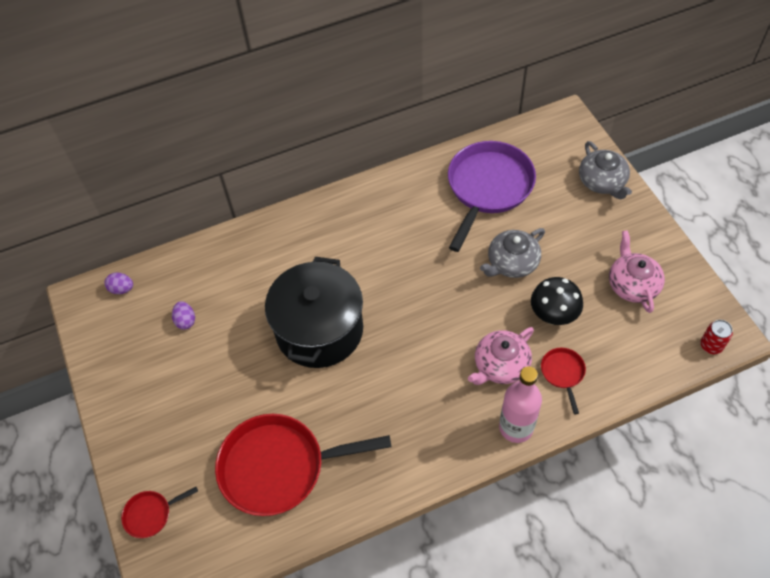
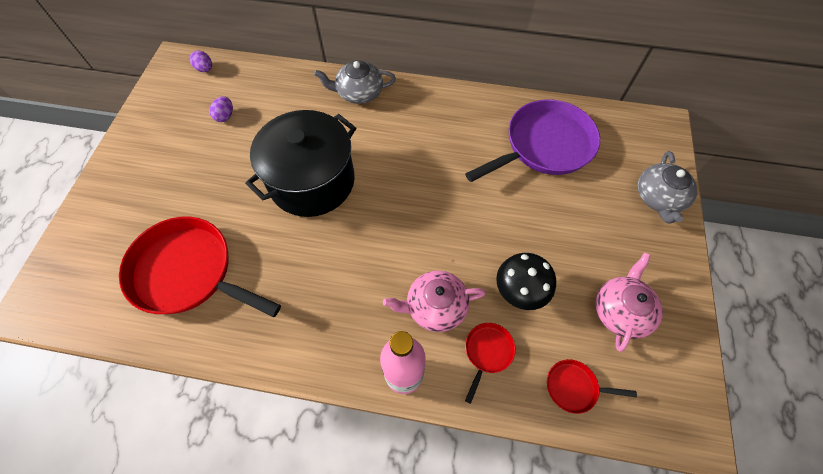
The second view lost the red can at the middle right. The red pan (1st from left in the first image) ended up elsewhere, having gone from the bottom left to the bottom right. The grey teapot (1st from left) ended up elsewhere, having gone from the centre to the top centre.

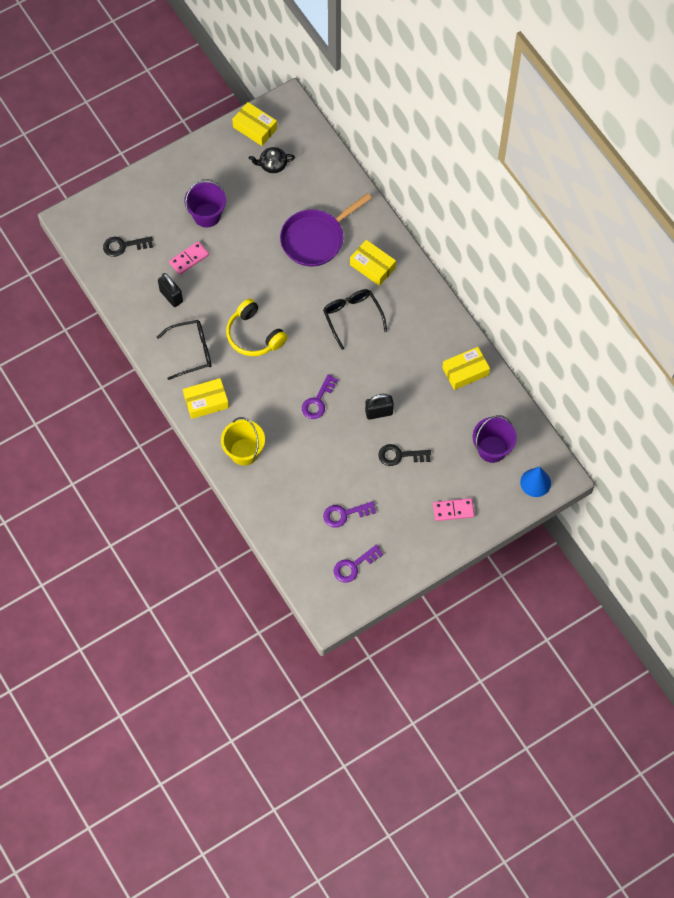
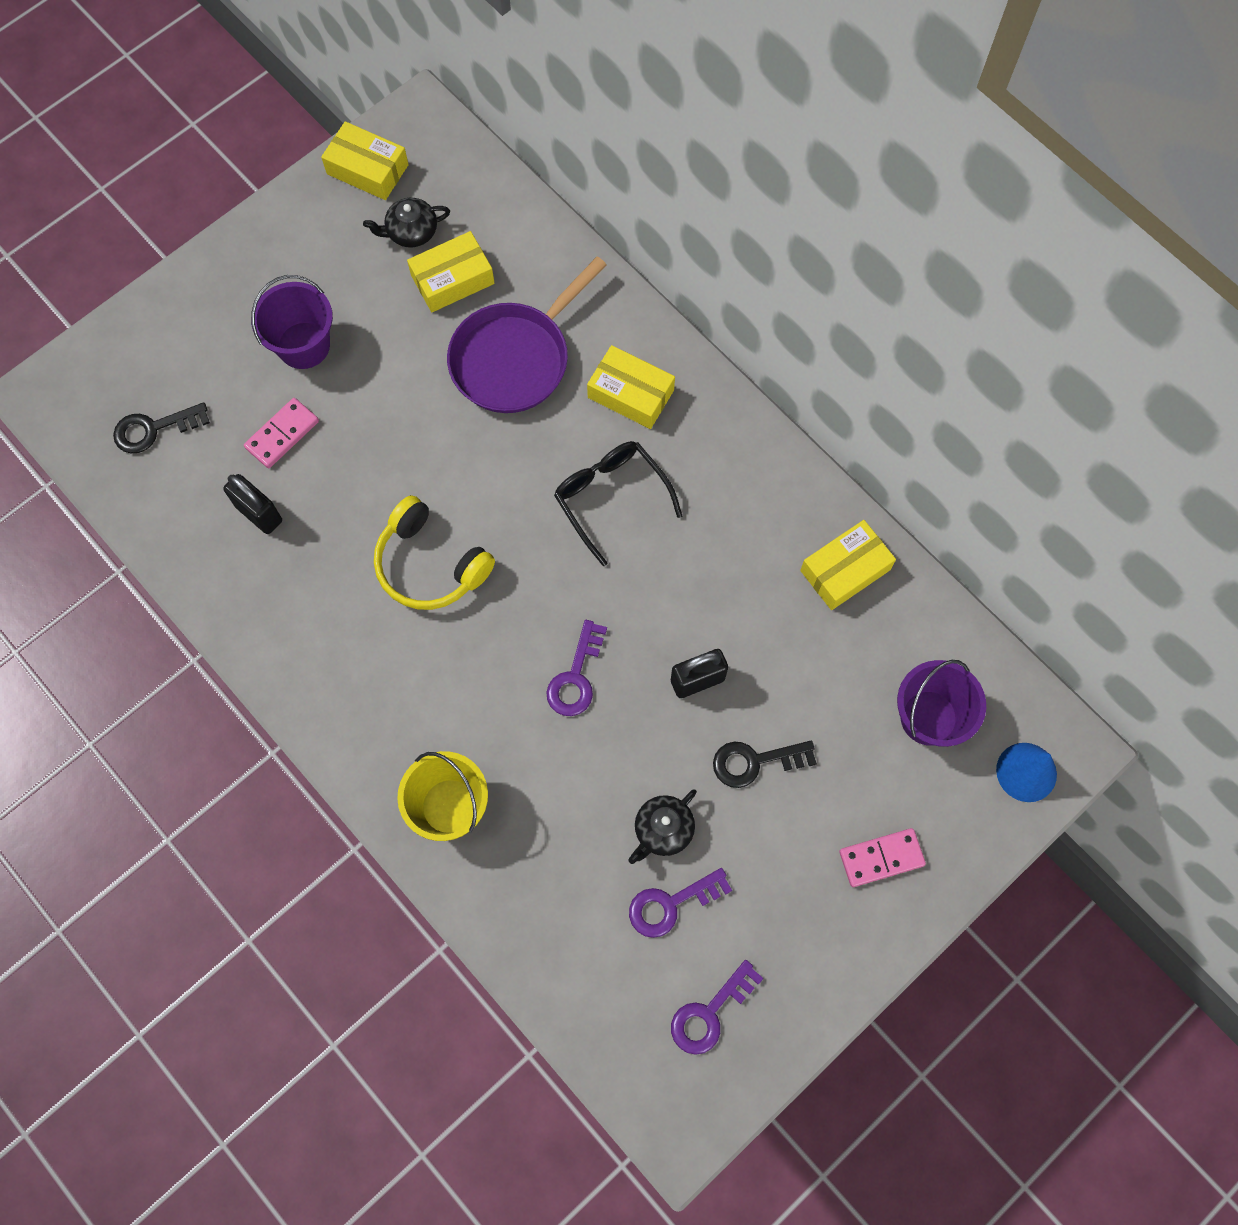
The second view lost the black glasses (1st from left) at the middle left. The second view gained the black teapot (2nd from left) at the bottom centre. The yellow box (1st from left in the first image) ended up elsewhere, having gone from the middle left to the top centre.

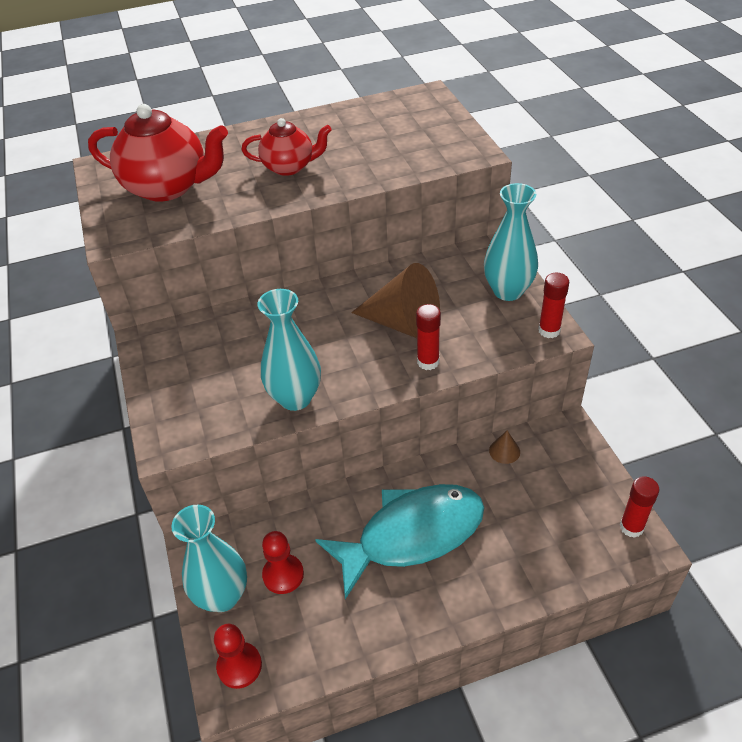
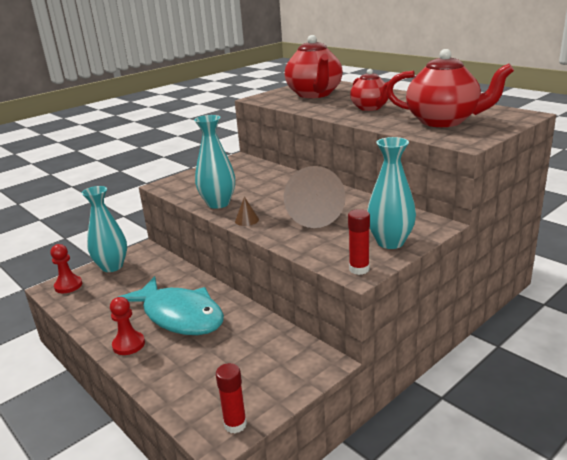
The second view lost the red glue stick (1st from left) at the centre. The second view gained the red teapot (3rd from left) at the top right. The red pawn (2nd from left) ended up elsewhere, having gone from the bottom centre to the bottom left. The brown cone (2nd from left in the first image) ended up elsewhere, having gone from the middle right to the centre.

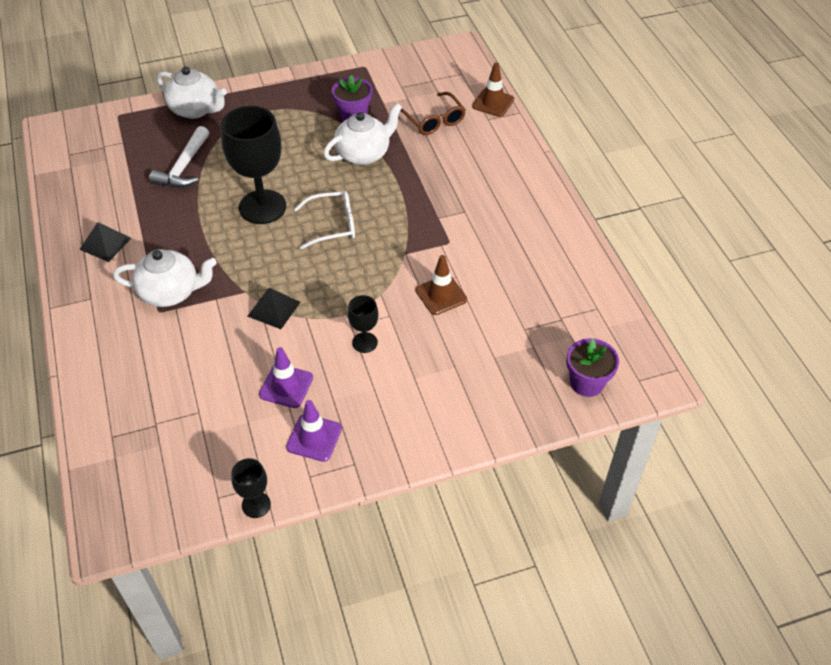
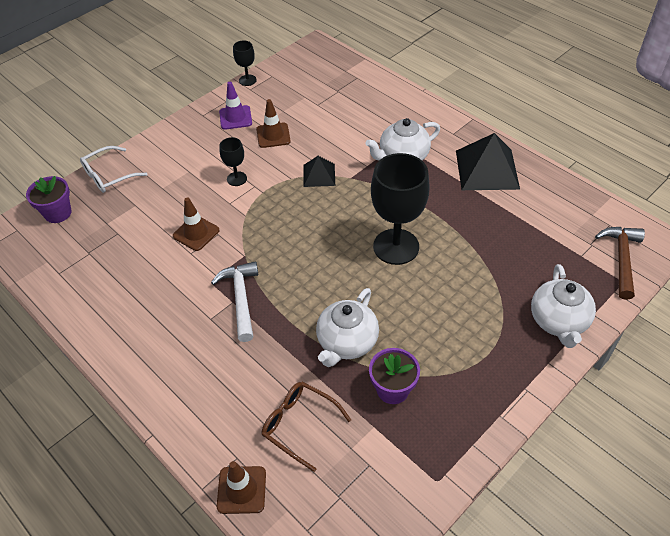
The second view gained the brown hammer at the middle right. The white hammer ended up elsewhere, having gone from the top left to the centre. The white glasses ended up elsewhere, having gone from the top centre to the top left. What was the purple traffic cone (1st from left) at the centre turned into the brown traffic cone (3rd from left) at the top centre. The white teapot (2nd from left in the first image) at the top left ended up facing another way, 90 degrees counterclockwise from before. The size of the black pyramid (1st from left in the first image) at the middle left changed by a factor of 1.80.

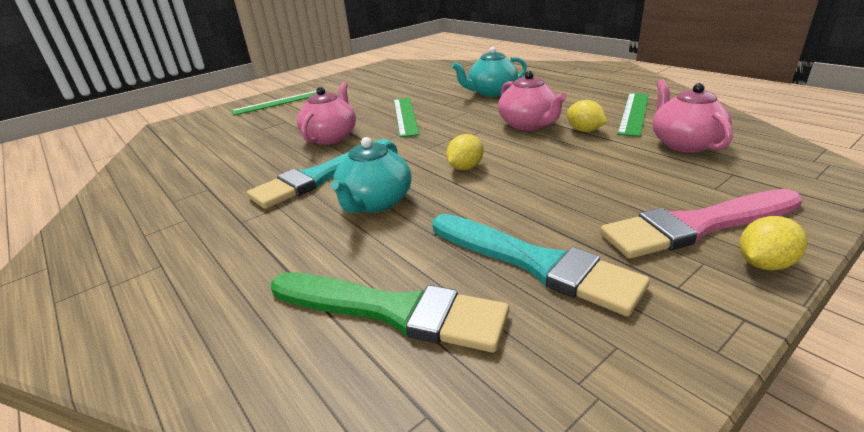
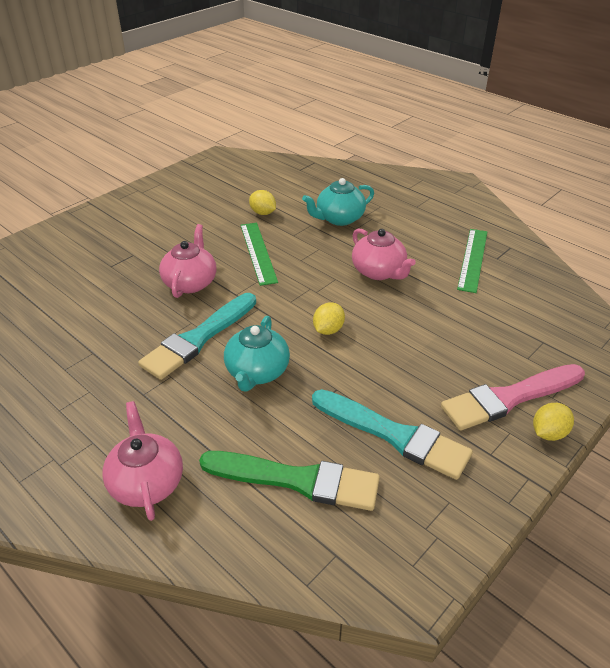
The second view lost the green ruler (1st from left) at the top left. The yellow lemon (2nd from left in the first image) ended up elsewhere, having gone from the top right to the top centre. The pink teapot (3rd from left in the first image) ended up elsewhere, having gone from the top right to the bottom left.

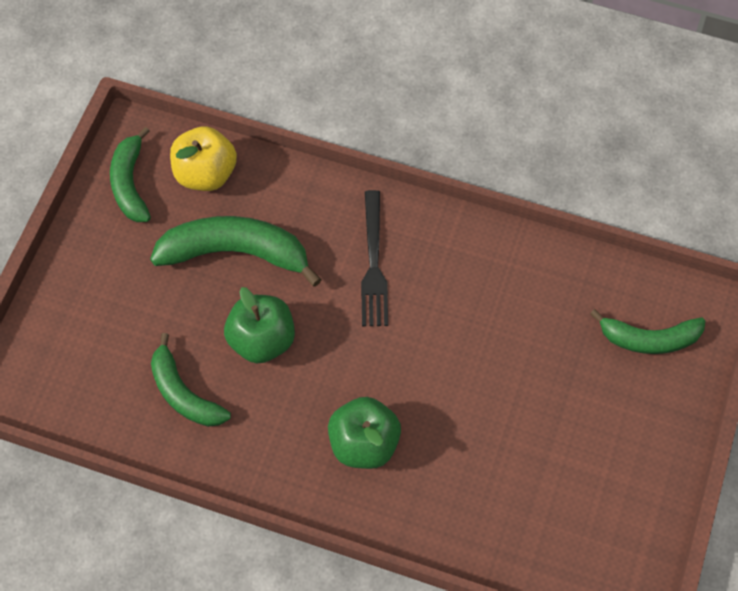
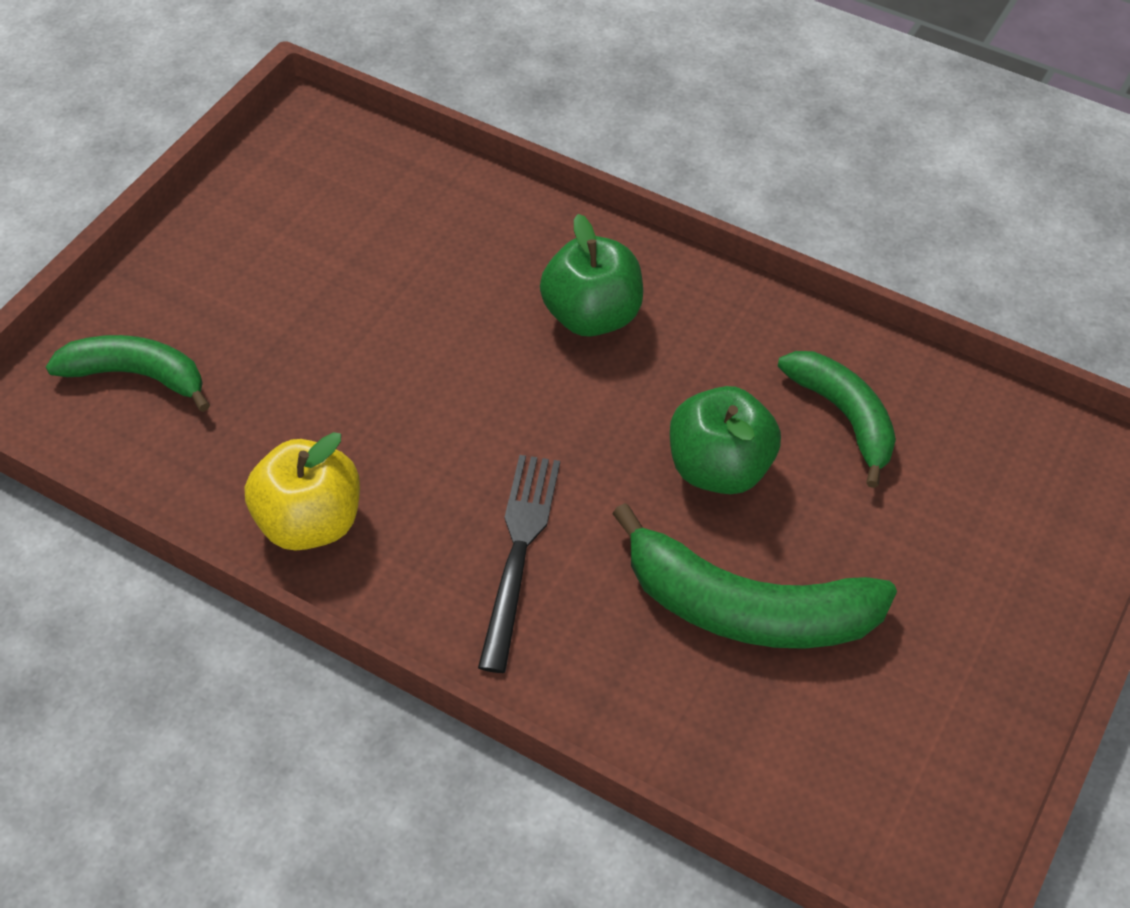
The second view lost the green banana (1st from left) at the top left. The yellow apple ended up elsewhere, having gone from the top left to the middle left.

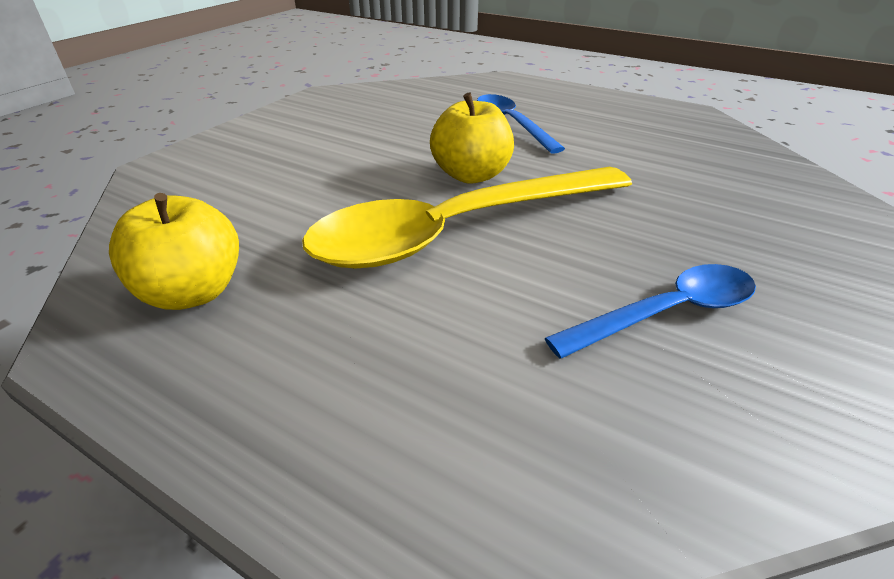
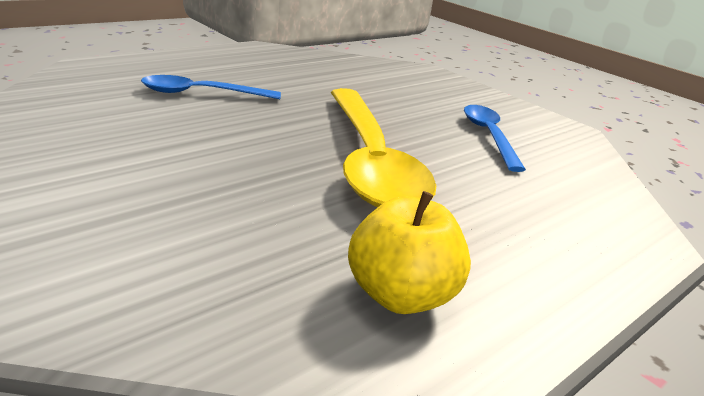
The second view lost the yellow apple (2nd from left) at the top centre.

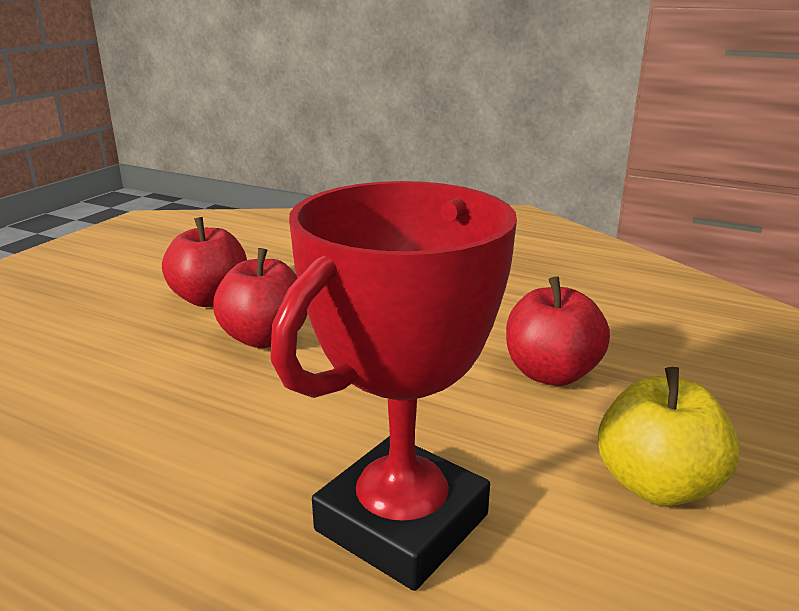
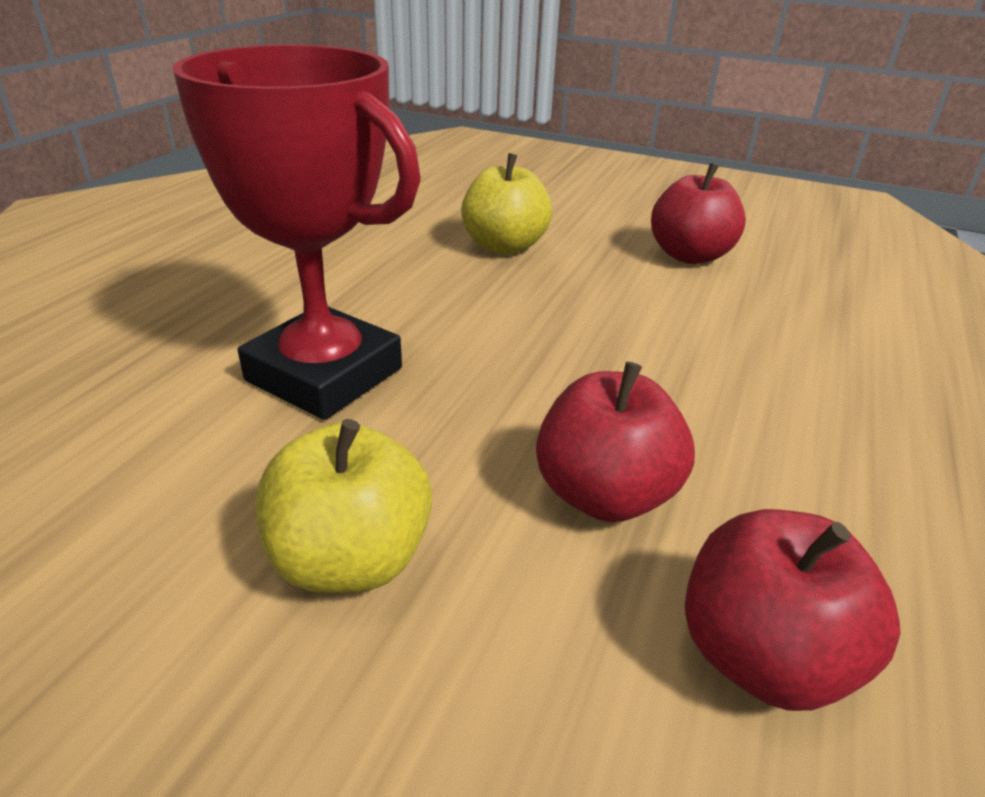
The second view gained the yellow apple (2nd from left) at the top centre. The red apple (2nd from left in the first image) ended up elsewhere, having gone from the middle left to the bottom right.

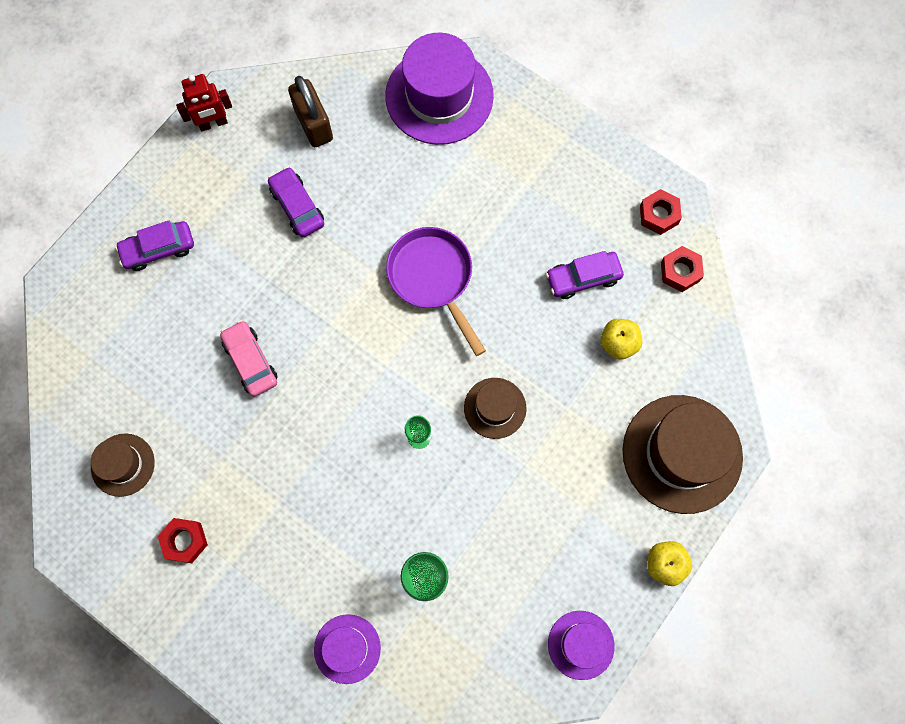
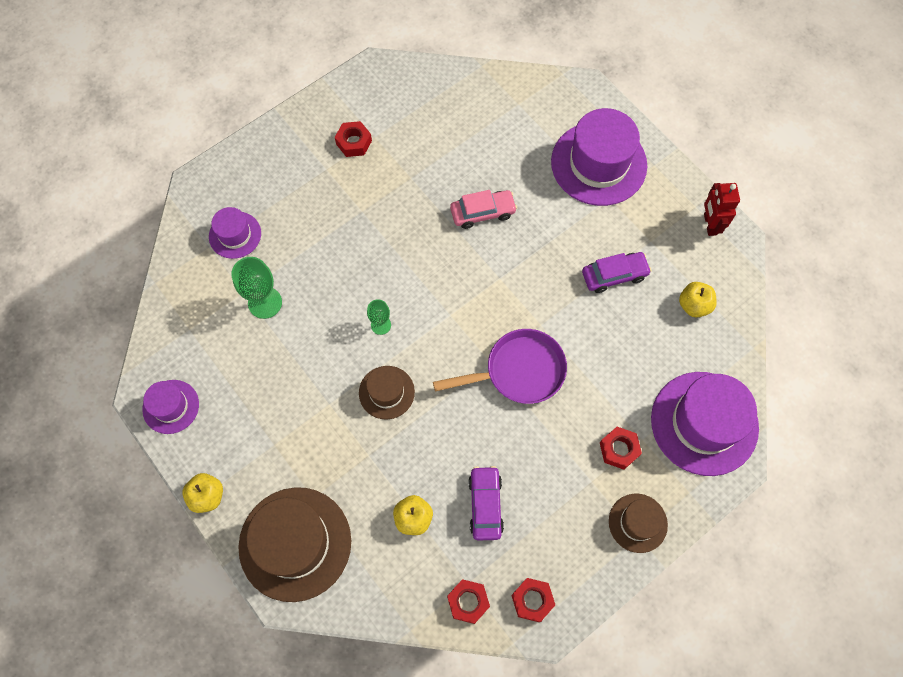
The second view gained the red nut (4th from left) at the middle right. The brown hat (1st from left in the first image) ended up elsewhere, having gone from the middle left to the bottom right. Where the purple car (1st from left) stood at the middle left, the purple hat (3rd from left) came to stand at the top centre. Where the brown padlock stood at the top centre, the yellow apple (3rd from left) came to stand at the middle right.

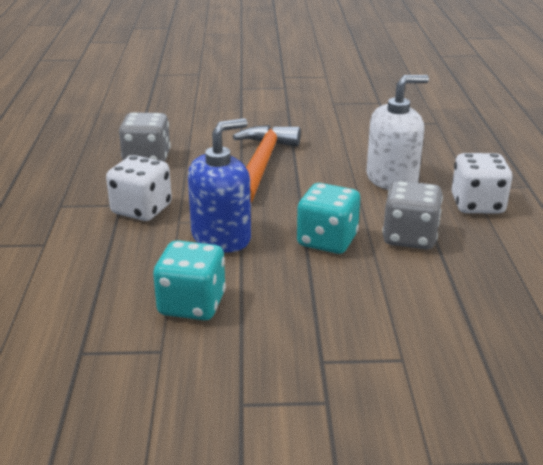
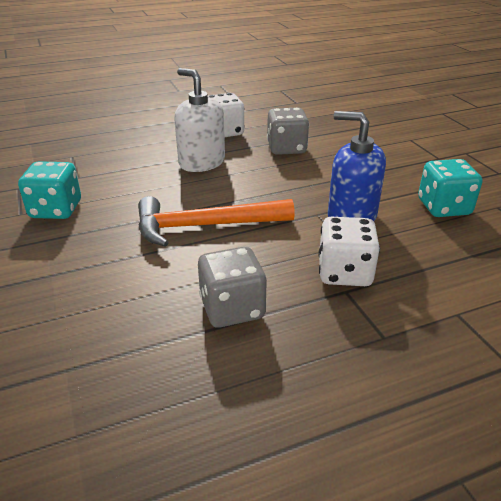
The turquoise dice (2nd from left in the first image) ended up elsewhere, having gone from the centre to the middle left.

